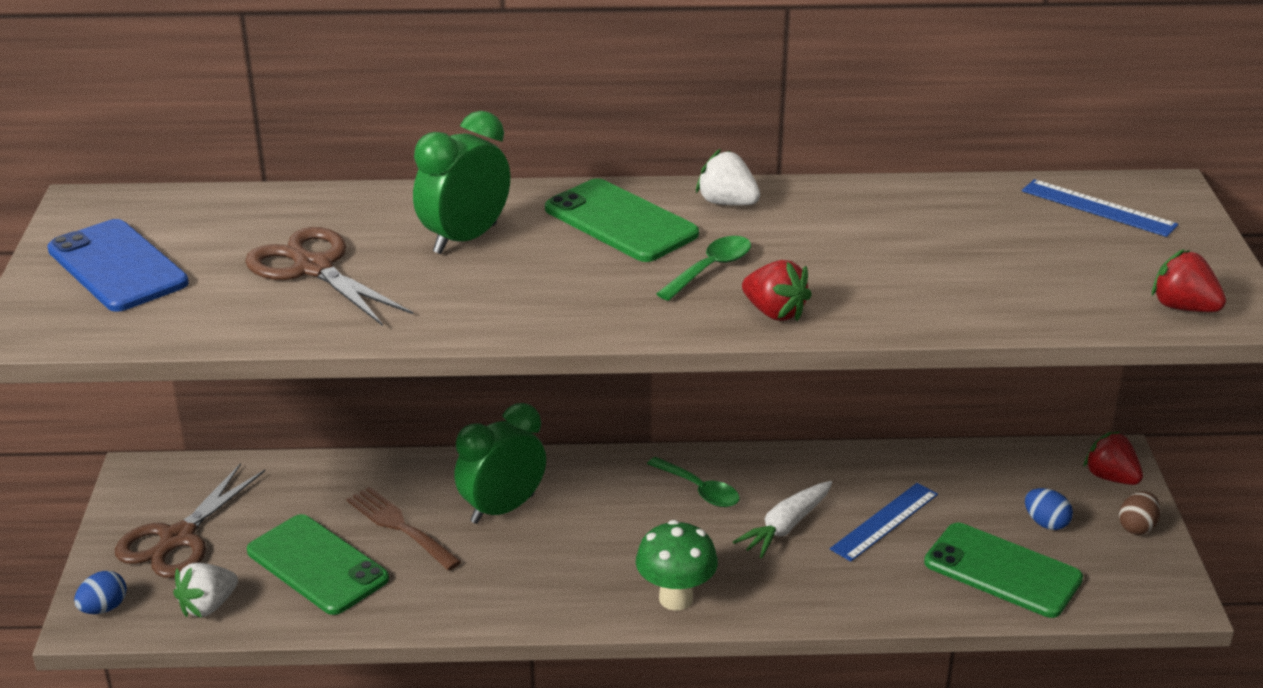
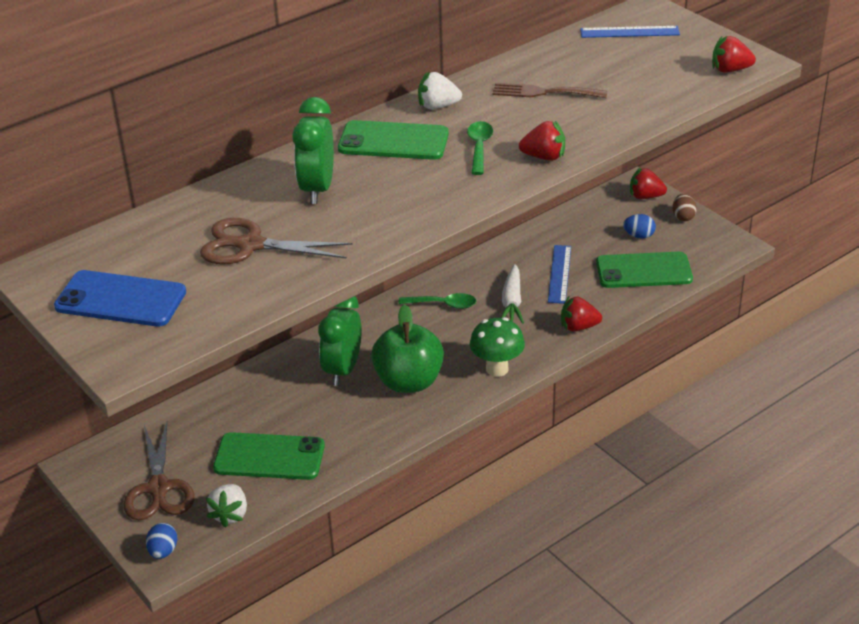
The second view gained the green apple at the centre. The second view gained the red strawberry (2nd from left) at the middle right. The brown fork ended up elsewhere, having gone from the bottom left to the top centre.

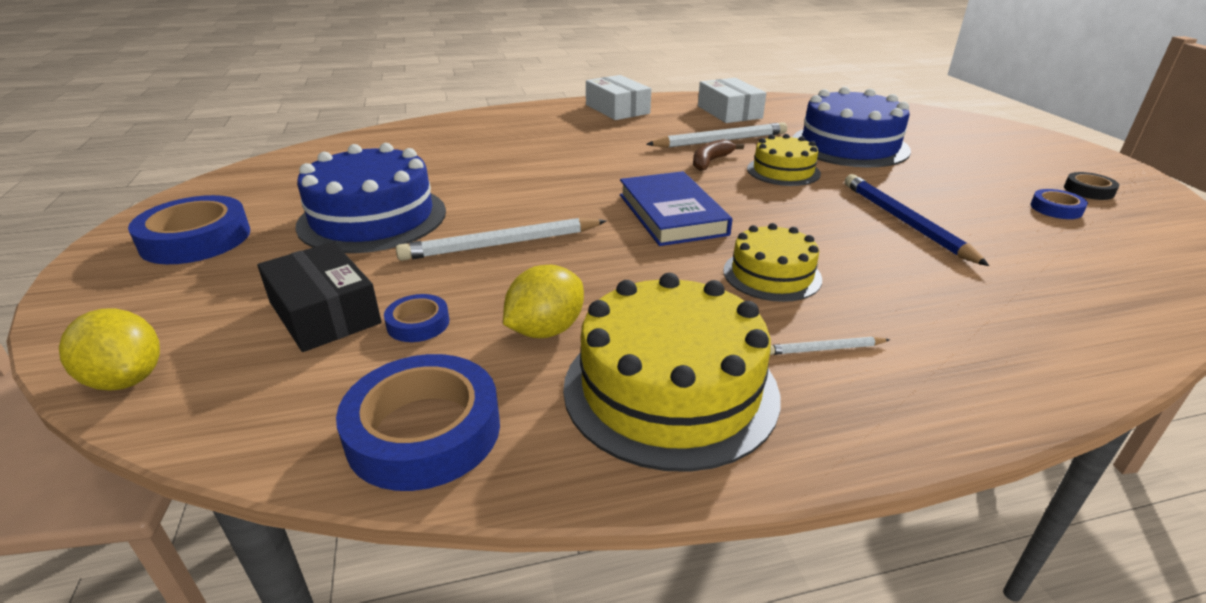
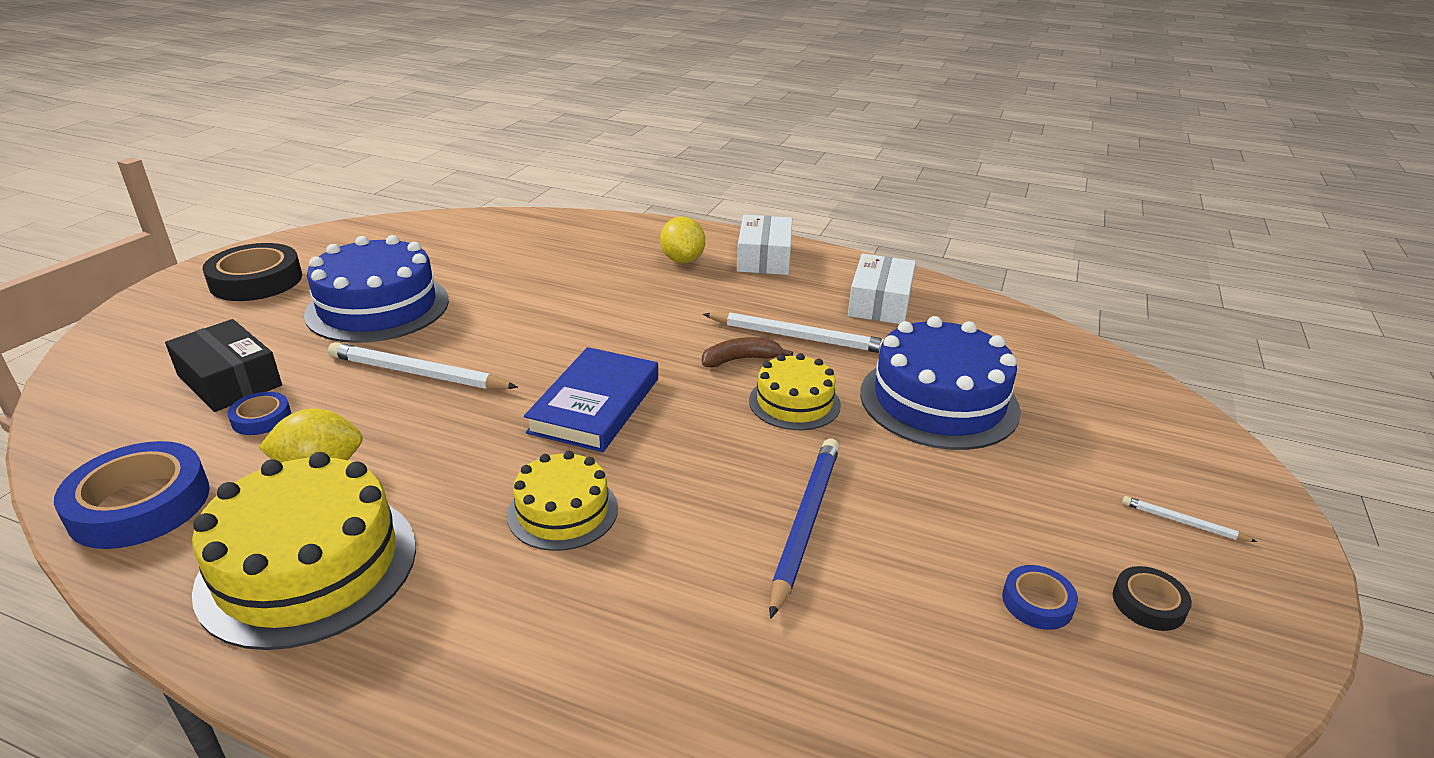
The yellow lemon (1st from left in the first image) ended up elsewhere, having gone from the middle left to the top centre. The white pencil (3rd from left) ended up elsewhere, having gone from the middle right to the bottom right. What was the blue tape (1st from left) at the middle left turned into the black tape (1st from left) at the middle left. The black box at the middle left ended up facing another way, 45 degrees counterclockwise from before.

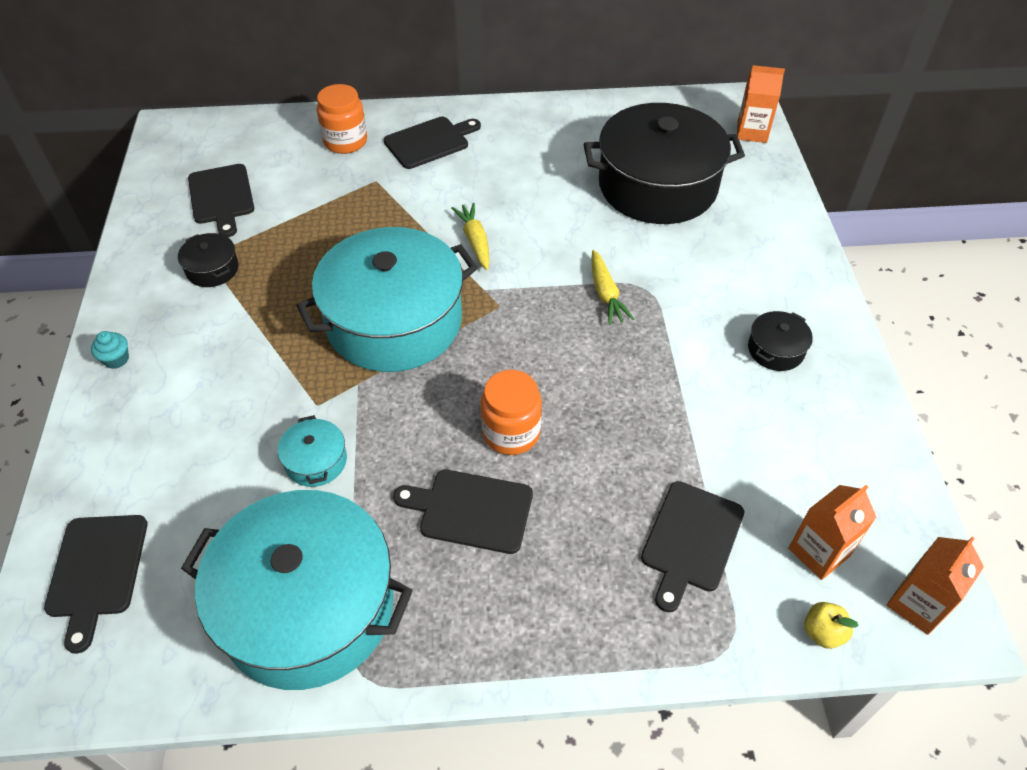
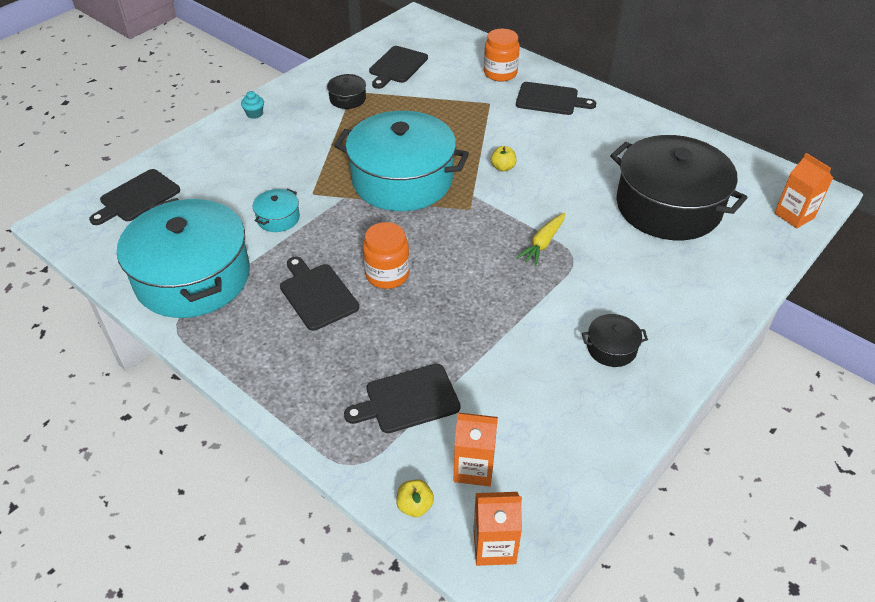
Where the yellow carrot (1st from left) stood at the top centre, the yellow apple (2nd from left) came to stand at the top centre.

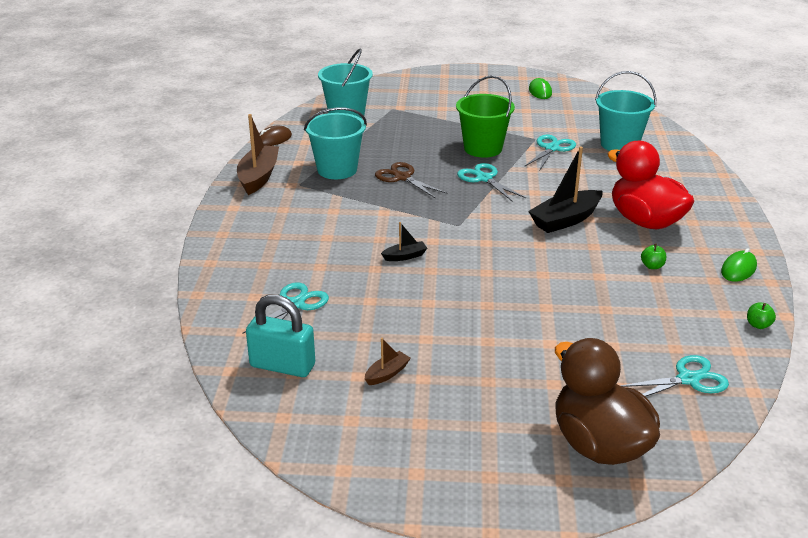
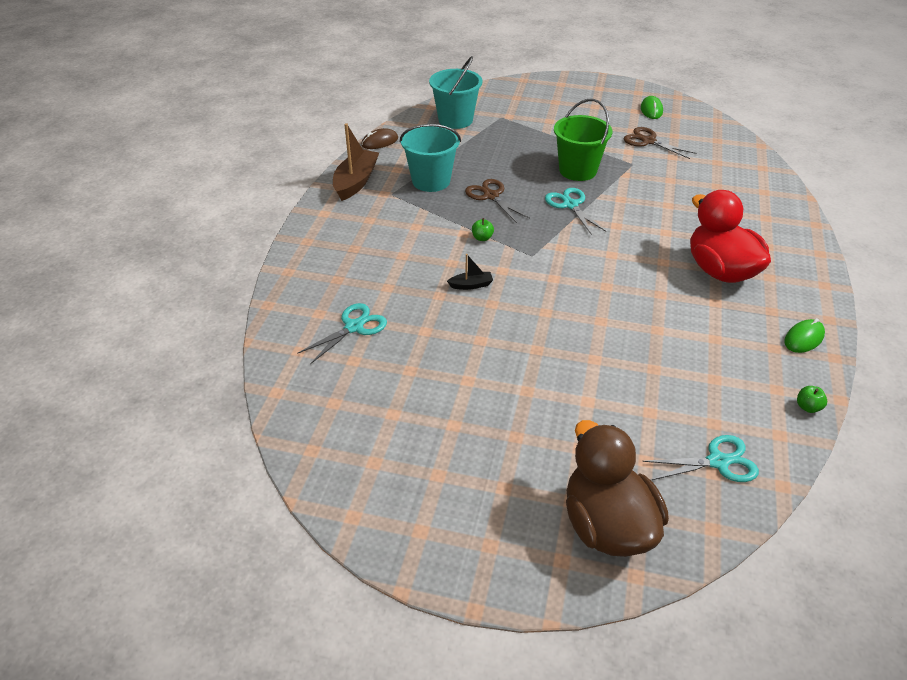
The second view lost the turquoise padlock at the centre. The second view lost the brown boat (2nd from left) at the bottom centre. The second view lost the turquoise scissors (3rd from left) at the top right. The second view lost the black boat (2nd from left) at the middle right. The second view lost the turquoise bucket (3rd from left) at the top right. The second view gained the brown scissors (2nd from left) at the top right. The green apple (1st from left) ended up elsewhere, having gone from the middle right to the centre.

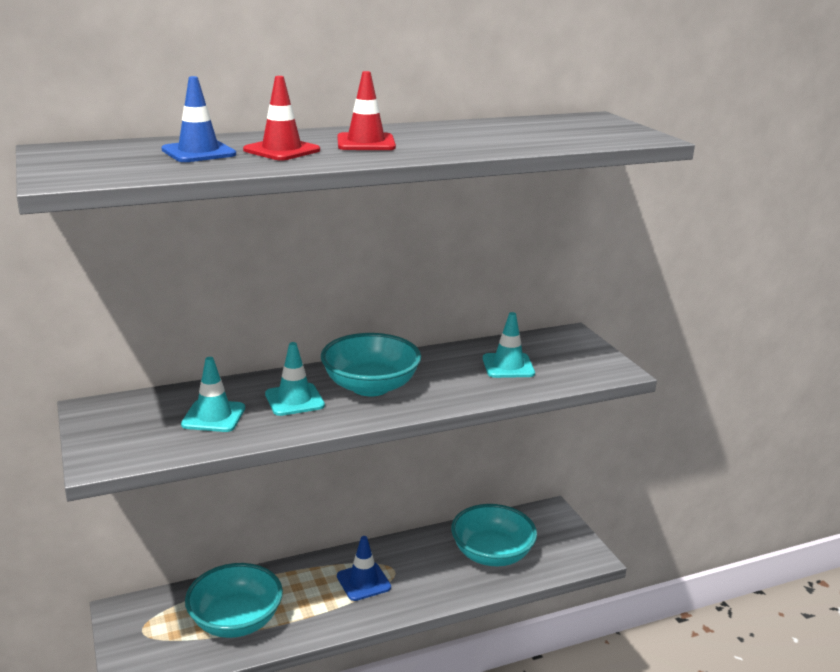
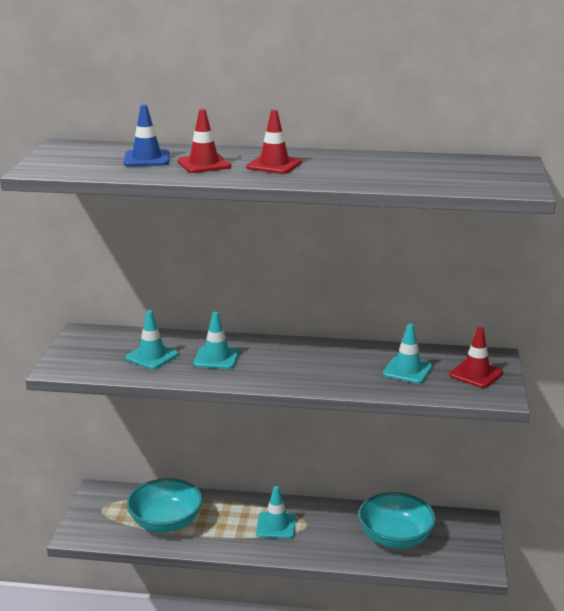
The second view lost the turquoise bowl (2nd from left) at the centre. The second view gained the red traffic cone (3rd from left) at the middle right. What was the blue traffic cone (2nd from left) at the bottom centre turned into the turquoise traffic cone (3rd from left) at the bottom centre.

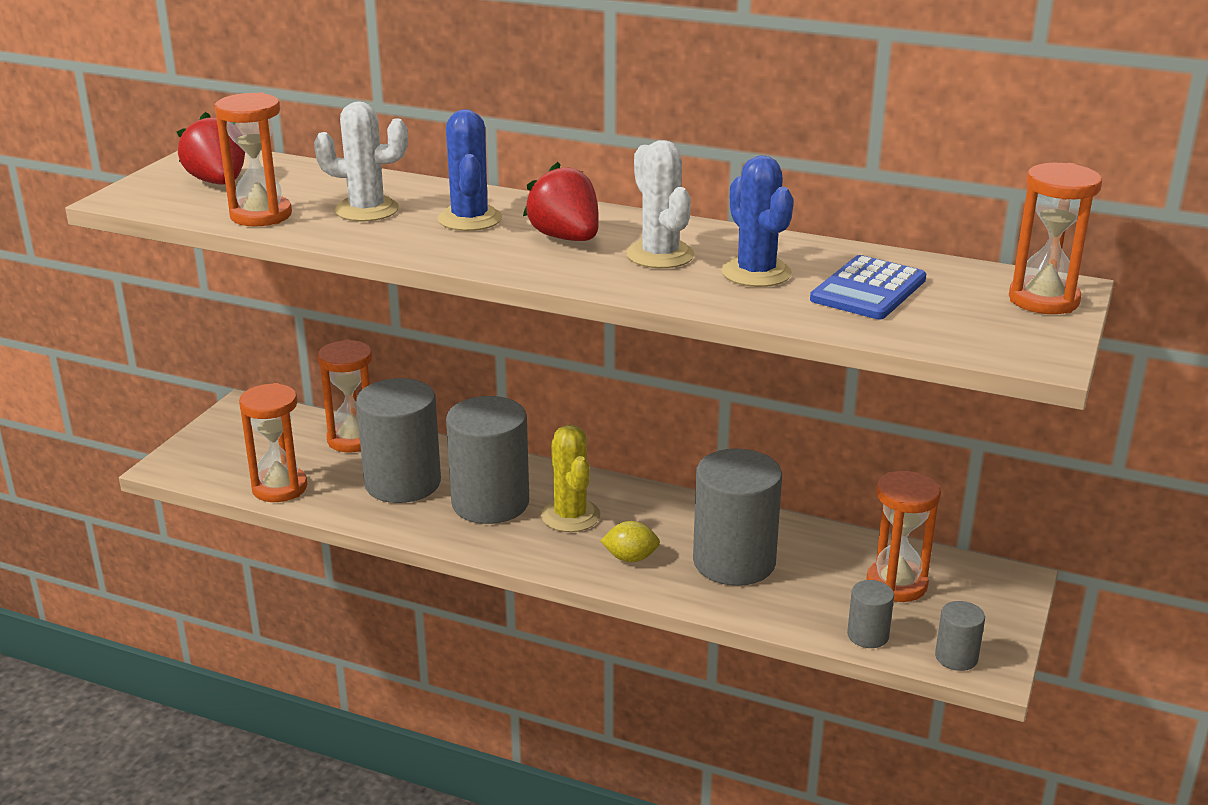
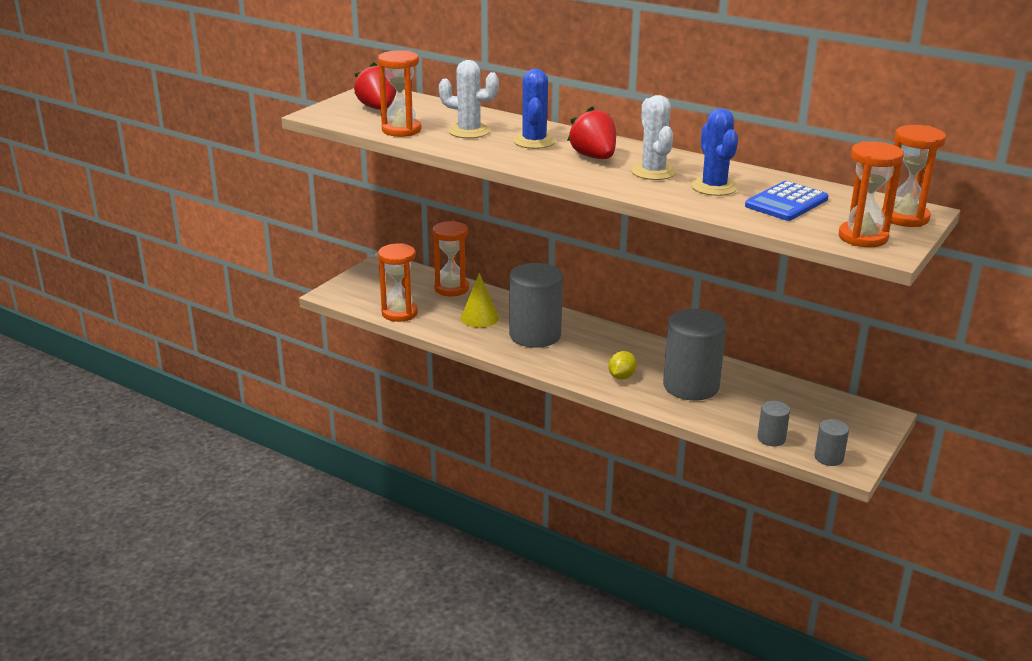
The second view lost the yellow cactus at the centre. The orange hourglass (4th from left) ended up elsewhere, having gone from the middle right to the top right. Where the grey cylinder (1st from left) stood at the middle left, the yellow cone came to stand at the centre. The yellow lemon at the bottom centre ended up facing another way, 75 degrees counterclockwise from before.

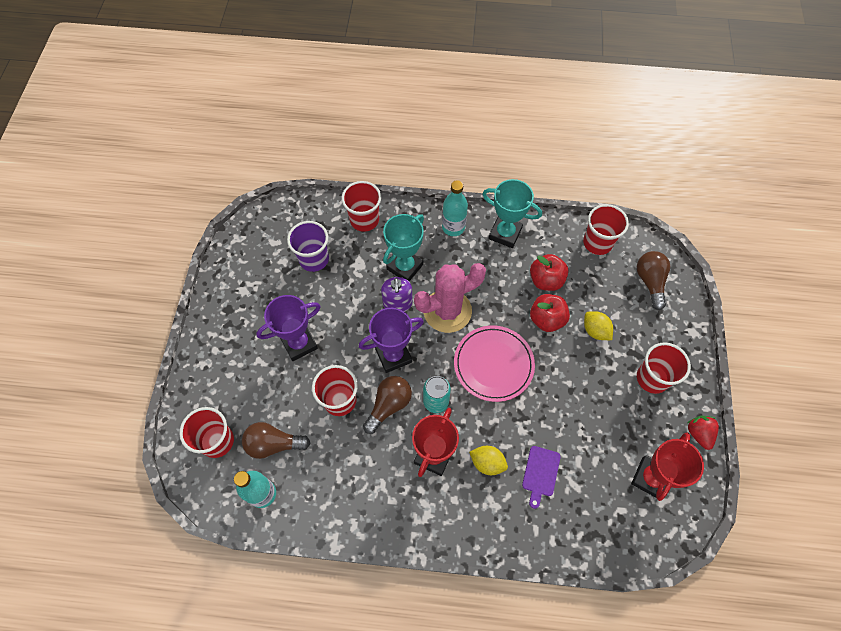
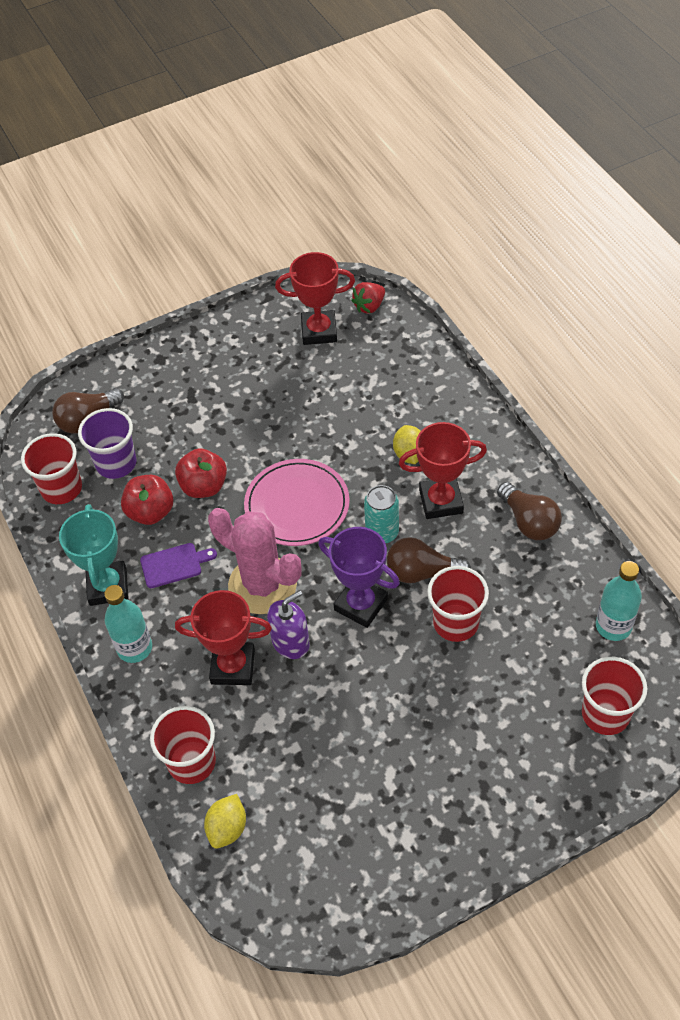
The second view lost the purple trophy (1st from left) at the centre. The second view lost the red cup (5th from left) at the middle right. The brown light bulb (1st from left in the first image) ended up elsewhere, having gone from the bottom left to the middle right. The purple cup ended up elsewhere, having gone from the centre to the middle left. The purple cutting board ended up elsewhere, having gone from the bottom centre to the middle left. The yellow lemon (2nd from left in the first image) ended up elsewhere, having gone from the middle right to the bottom left. The red strawberry ended up elsewhere, having gone from the bottom right to the top centre. What was the turquoise trophy (1st from left) at the centre turned into the red trophy (1st from left) at the middle left.

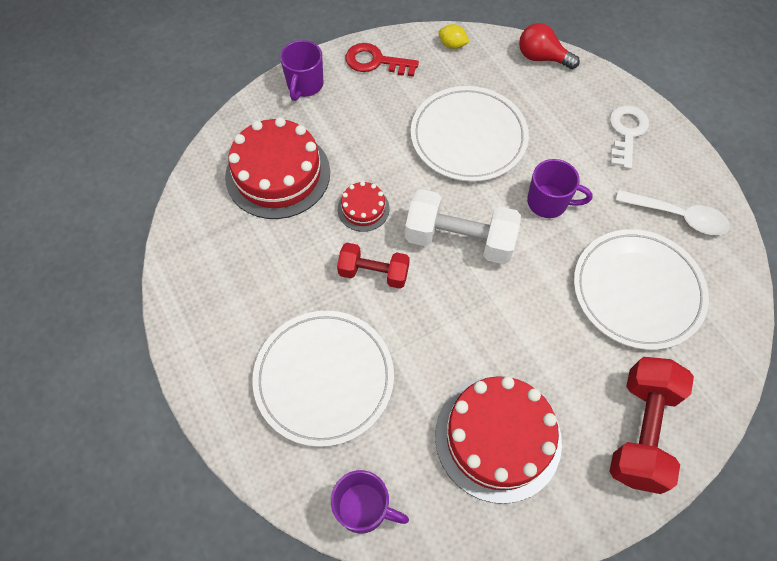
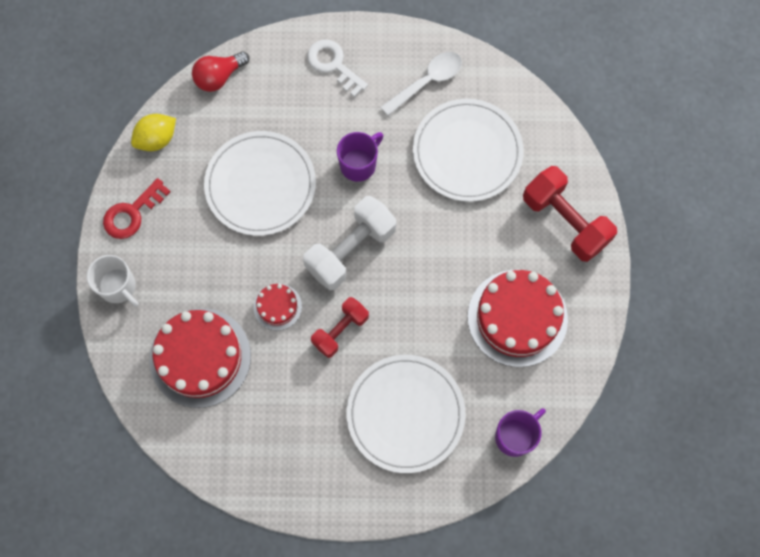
What was the purple mug (1st from left) at the top centre turned into the white mug at the middle left. The size of the yellow lemon at the top centre changed by a factor of 1.52.

